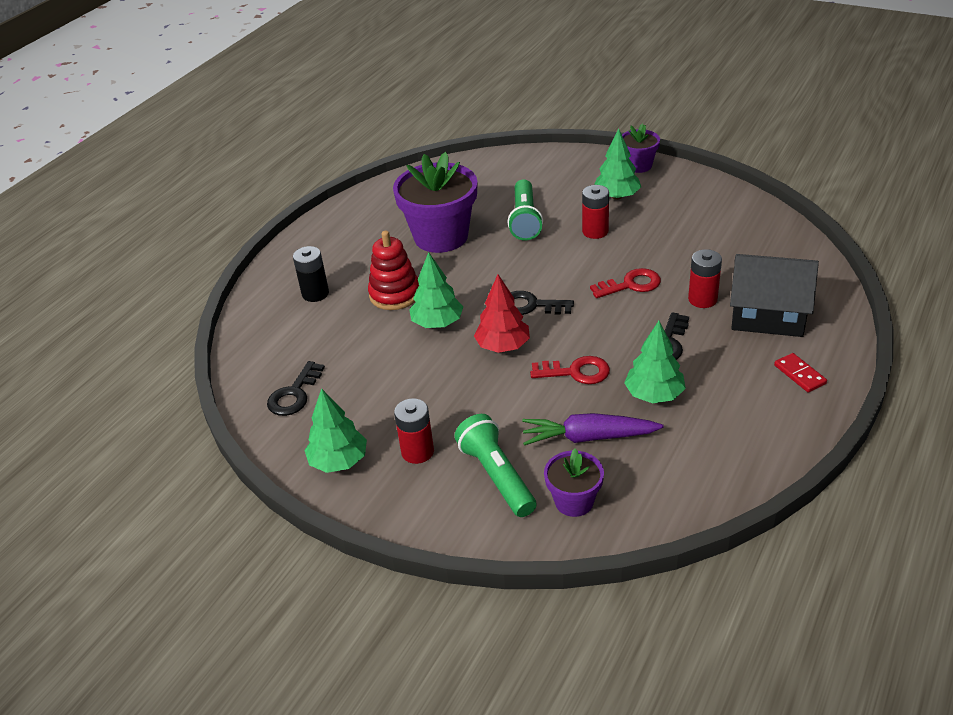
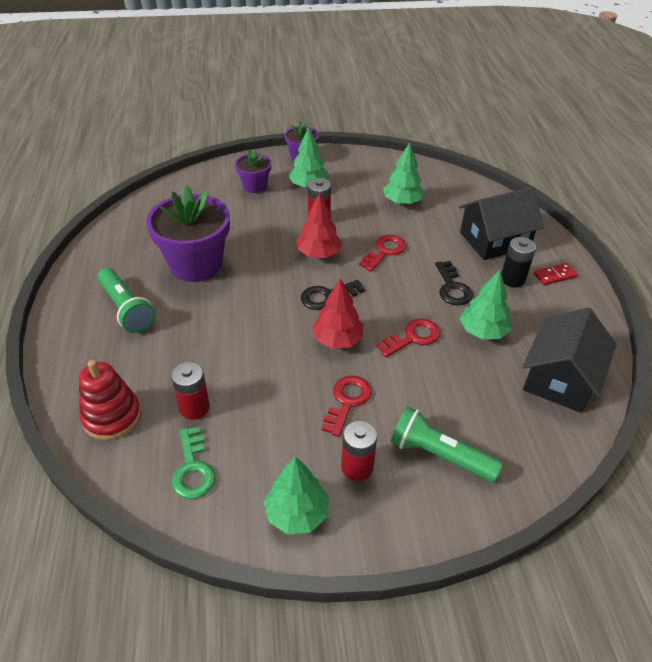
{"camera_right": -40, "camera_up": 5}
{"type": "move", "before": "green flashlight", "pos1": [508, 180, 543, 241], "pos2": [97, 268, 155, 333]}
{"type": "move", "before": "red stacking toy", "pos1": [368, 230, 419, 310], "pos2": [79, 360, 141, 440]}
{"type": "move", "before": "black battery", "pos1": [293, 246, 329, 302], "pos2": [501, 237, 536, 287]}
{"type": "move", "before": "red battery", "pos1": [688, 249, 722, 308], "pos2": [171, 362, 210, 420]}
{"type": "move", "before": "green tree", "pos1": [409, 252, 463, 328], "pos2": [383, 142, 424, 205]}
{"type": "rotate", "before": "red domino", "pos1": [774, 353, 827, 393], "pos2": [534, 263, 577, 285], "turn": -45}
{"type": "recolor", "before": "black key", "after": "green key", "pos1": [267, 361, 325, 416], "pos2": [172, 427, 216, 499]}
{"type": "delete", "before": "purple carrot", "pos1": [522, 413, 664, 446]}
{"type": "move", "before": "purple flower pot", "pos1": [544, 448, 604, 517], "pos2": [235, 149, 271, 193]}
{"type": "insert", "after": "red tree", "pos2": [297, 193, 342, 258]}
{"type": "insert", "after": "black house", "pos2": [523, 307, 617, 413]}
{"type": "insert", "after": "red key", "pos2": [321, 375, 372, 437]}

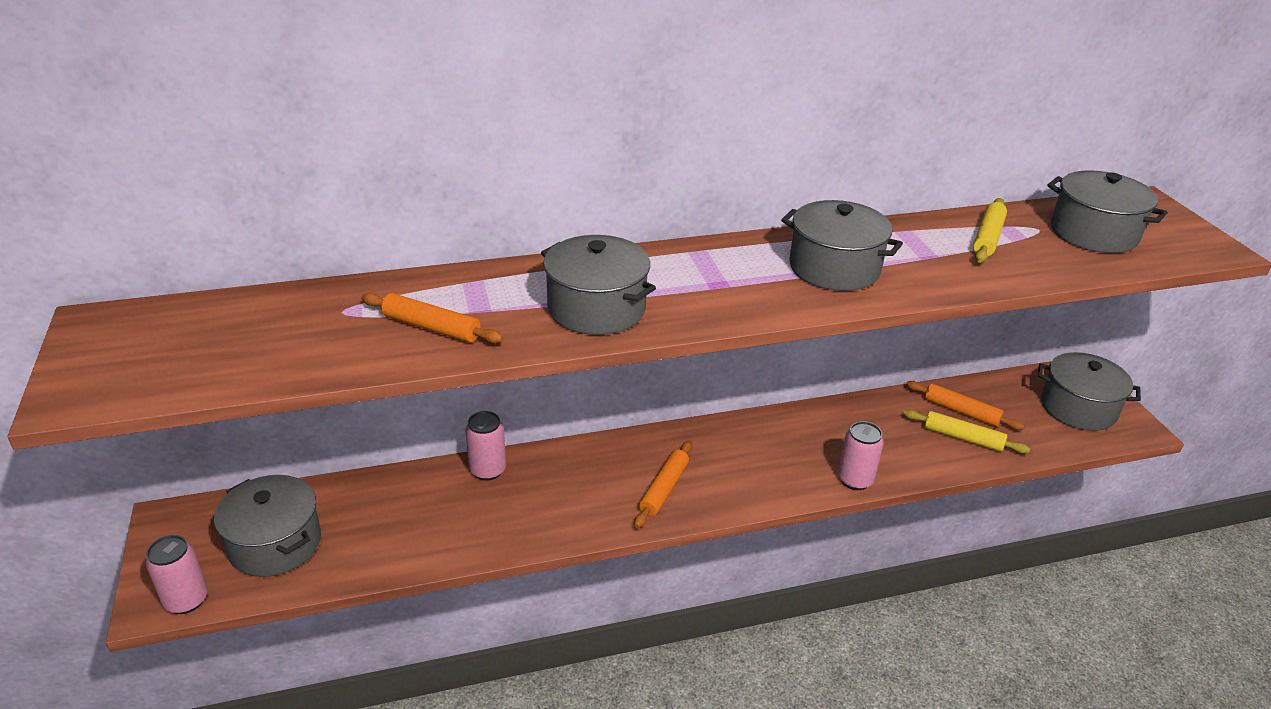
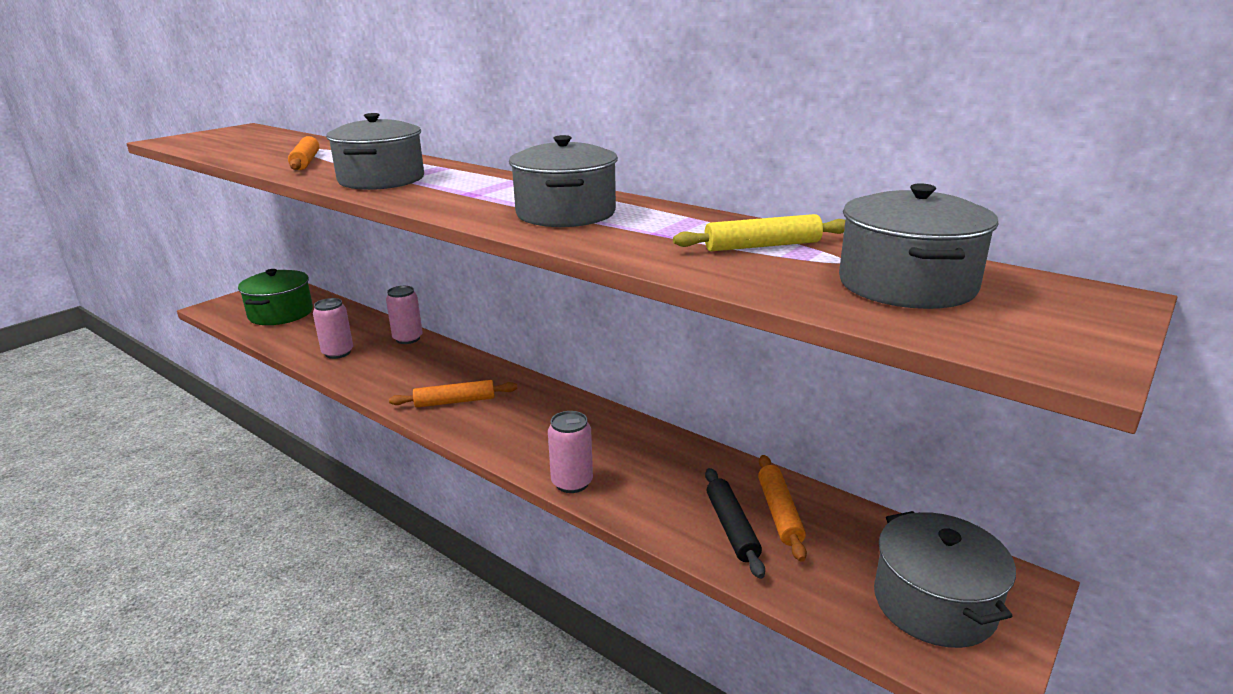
{"camera_right": 55, "camera_up": -10}
{"type": "recolor", "before": "yellow rolling pin", "after": "black rolling pin", "pos1": [904, 409, 1030, 454], "pos2": [705, 468, 765, 579]}
{"type": "recolor", "before": "grey pot", "after": "green pot", "pos1": [214, 475, 321, 577], "pos2": [238, 269, 313, 325]}
{"type": "move", "before": "pink can", "pos1": [146, 535, 208, 614], "pos2": [313, 298, 353, 359]}

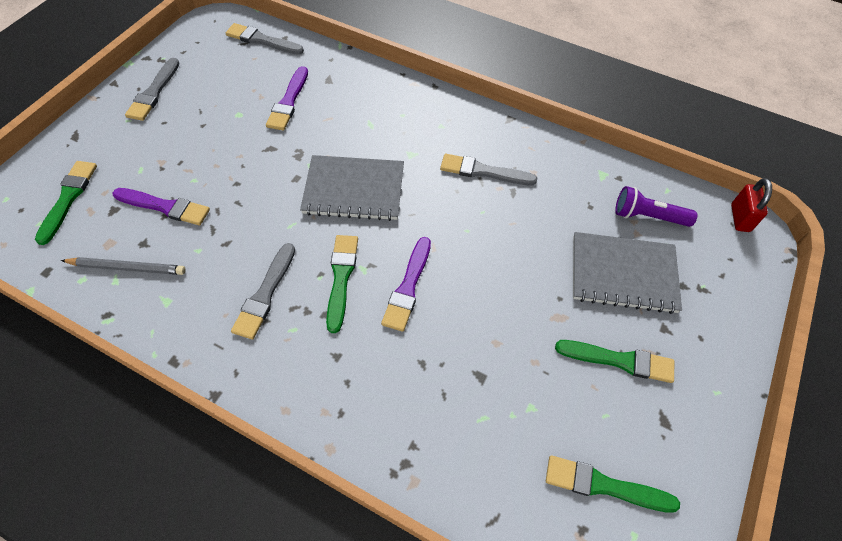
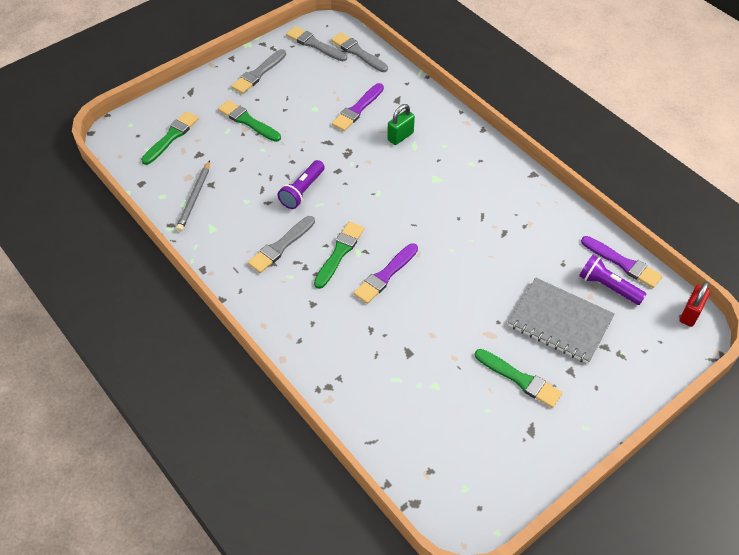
{"camera_right": 25, "camera_up": -5}
{"type": "move", "before": "grey brush", "pos1": [440, 154, 537, 185], "pos2": [286, 26, 347, 61]}
{"type": "delete", "before": "grey notebook", "pos1": [300, 155, 404, 221]}
{"type": "move", "before": "purple brush", "pos1": [113, 188, 210, 225], "pos2": [581, 236, 662, 288]}
{"type": "rotate", "before": "grey pencil", "pos1": [61, 257, 186, 275], "pos2": [176, 161, 210, 232], "turn": 75}
{"type": "move", "before": "green brush", "pos1": [546, 456, 680, 513], "pos2": [218, 100, 281, 142]}
{"type": "insert", "after": "green padlock", "pos2": [387, 104, 415, 145]}
{"type": "insert", "after": "purple flashlight", "pos2": [277, 160, 325, 209]}

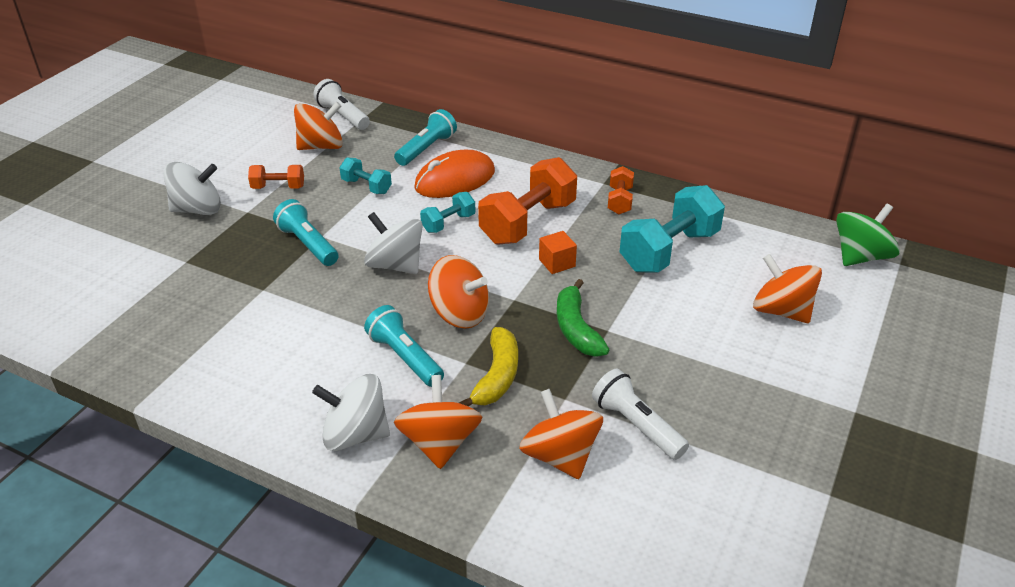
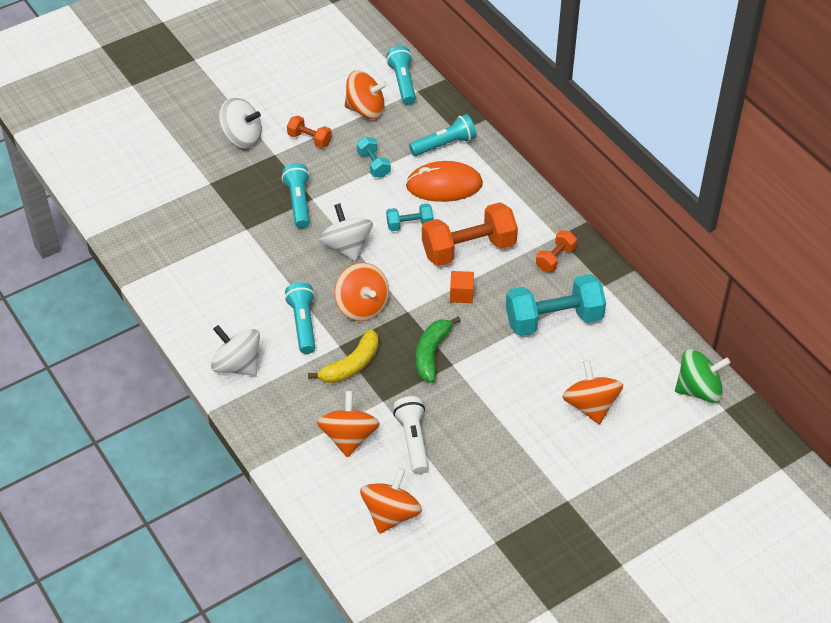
{"camera_right": 30, "camera_up": 10}
{"type": "recolor", "before": "white flashlight", "after": "turquoise flashlight", "pos1": [313, 79, 370, 130], "pos2": [386, 46, 416, 105]}
{"type": "move", "before": "orange spinning top", "pos1": [394, 375, 482, 469], "pos2": [360, 468, 422, 534]}

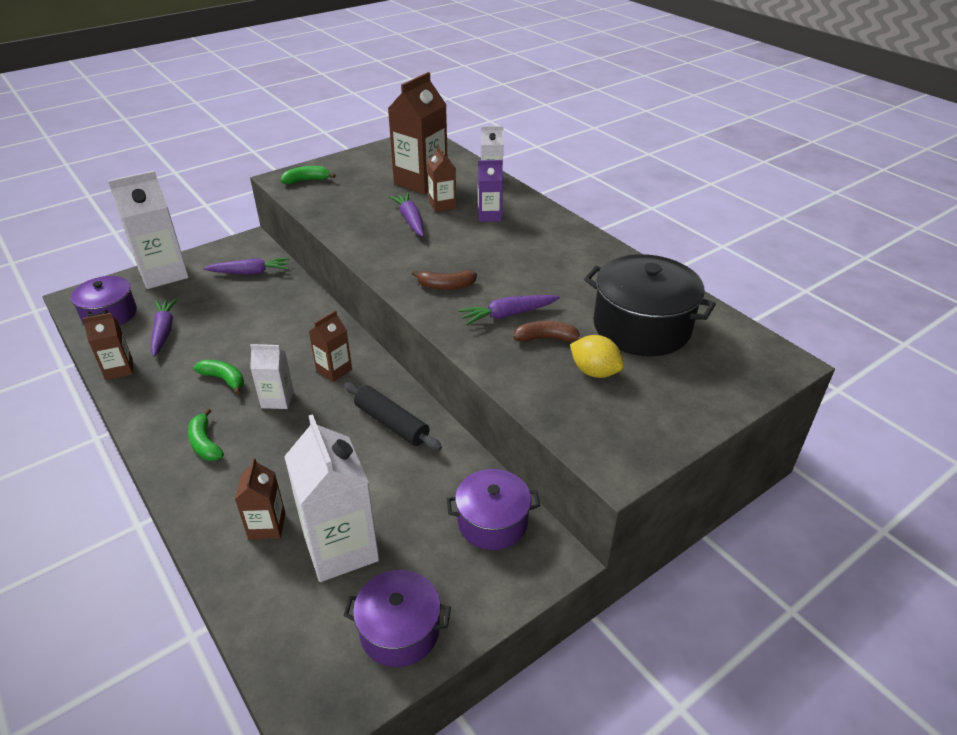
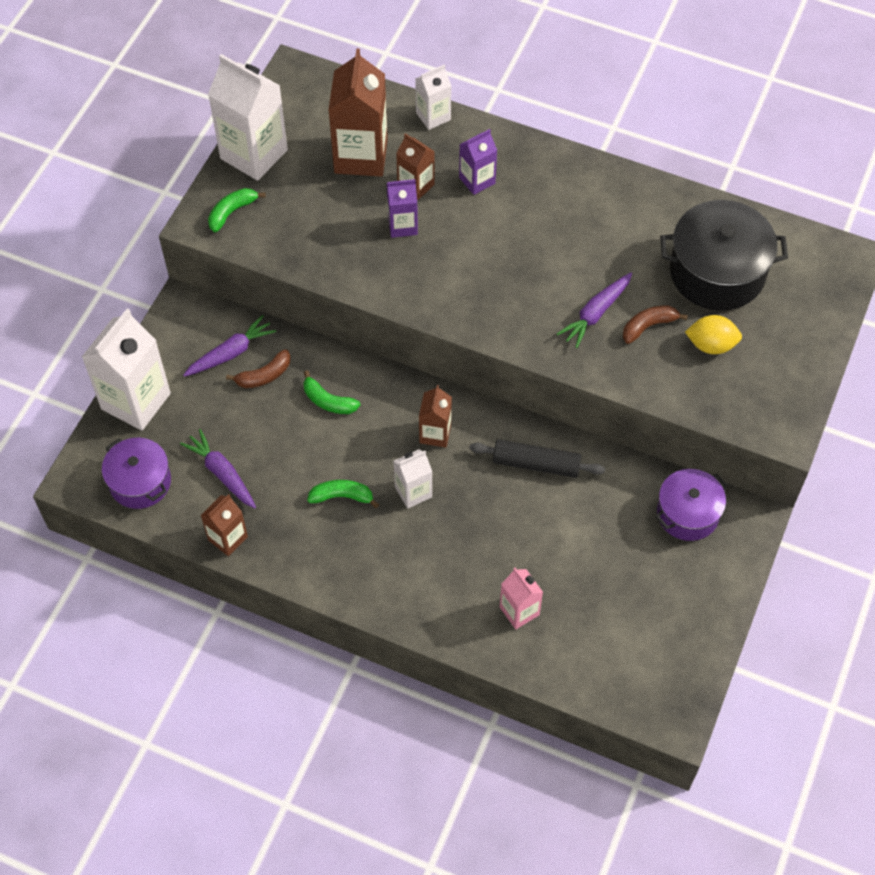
{"camera_right": -30, "camera_up": 20}
{"type": "replace", "before": "purple carrot", "after": "purple carton", "pos1": [389, 193, 424, 237], "pos2": [387, 179, 418, 238]}
{"type": "move", "before": "brown banana", "pos1": [411, 270, 477, 290], "pos2": [226, 349, 291, 388]}
{"type": "move", "before": "green banana", "pos1": [188, 408, 224, 461], "pos2": [303, 370, 361, 414]}
{"type": "move", "before": "white carton", "pos1": [284, 415, 379, 582], "pos2": [208, 54, 288, 181]}
{"type": "recolor", "before": "brown carton", "after": "pink carton", "pos1": [235, 458, 285, 540], "pos2": [500, 568, 543, 629]}
{"type": "delete", "before": "purple pot", "pos1": [344, 570, 451, 667]}

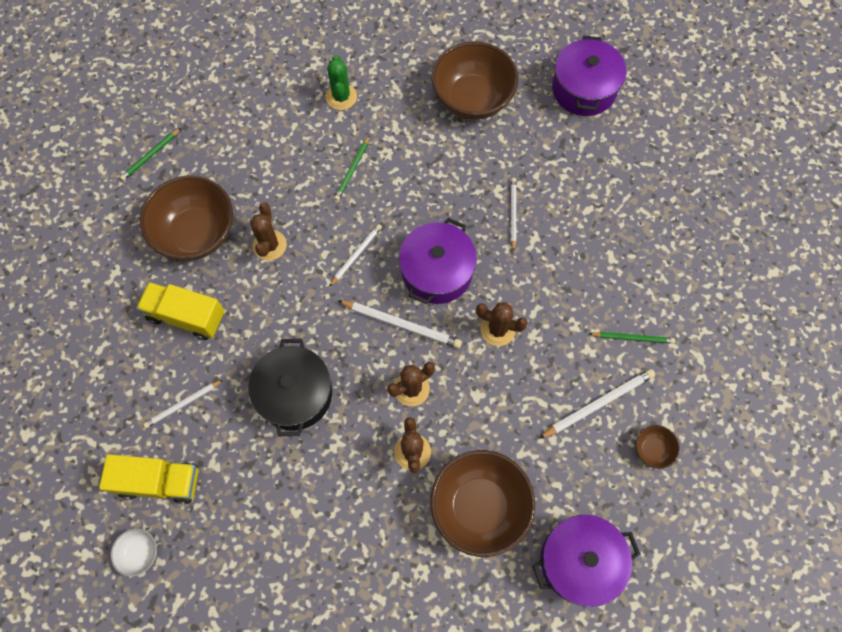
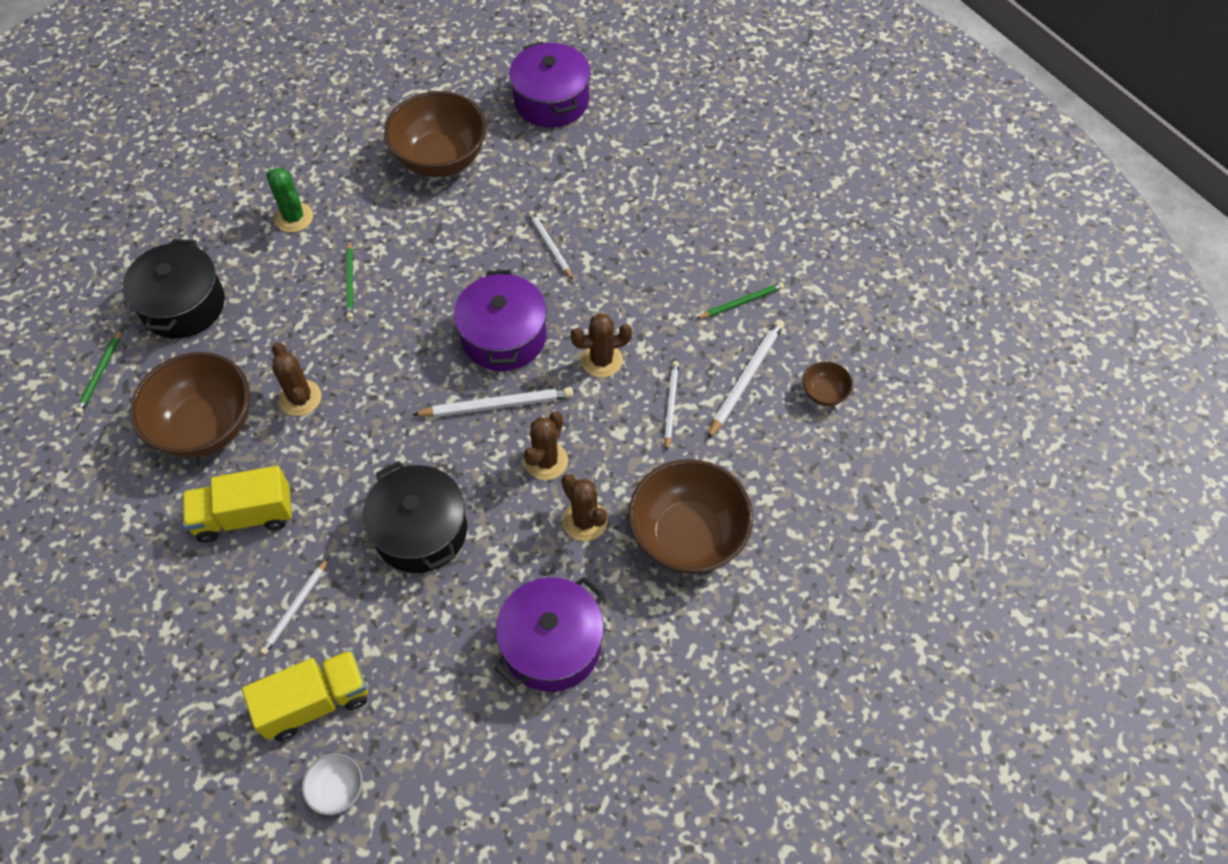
{"camera_right": -30, "camera_up": -10}
{"type": "move", "before": "white pencil", "pos1": [329, 224, 382, 287], "pos2": [664, 361, 679, 451]}
{"type": "move", "before": "purple pot", "pos1": [532, 515, 640, 607], "pos2": [494, 576, 605, 692]}
{"type": "insert", "after": "black pot", "pos2": [123, 239, 225, 339]}

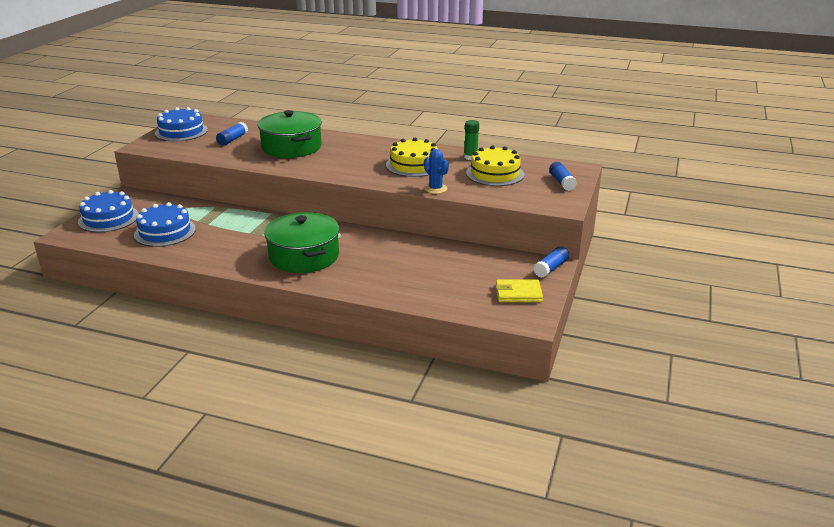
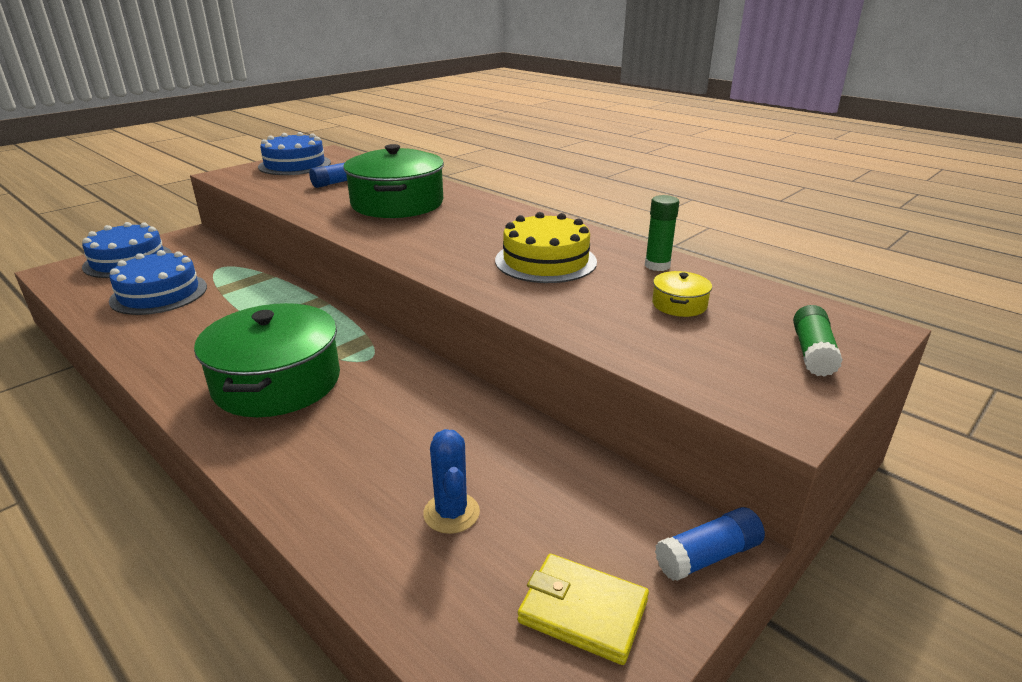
{"camera_right": 25, "camera_up": 0}
{"type": "replace", "before": "yellow cake", "after": "yellow pot", "pos1": [466, 145, 524, 186], "pos2": [652, 271, 712, 317]}
{"type": "move", "before": "blue cactus", "pos1": [424, 149, 449, 194], "pos2": [423, 429, 480, 534]}
{"type": "recolor", "before": "blue glue stick", "after": "green glue stick", "pos1": [549, 162, 577, 191], "pos2": [793, 305, 843, 377]}

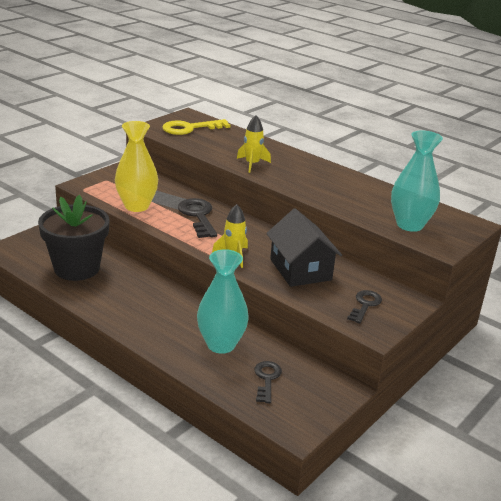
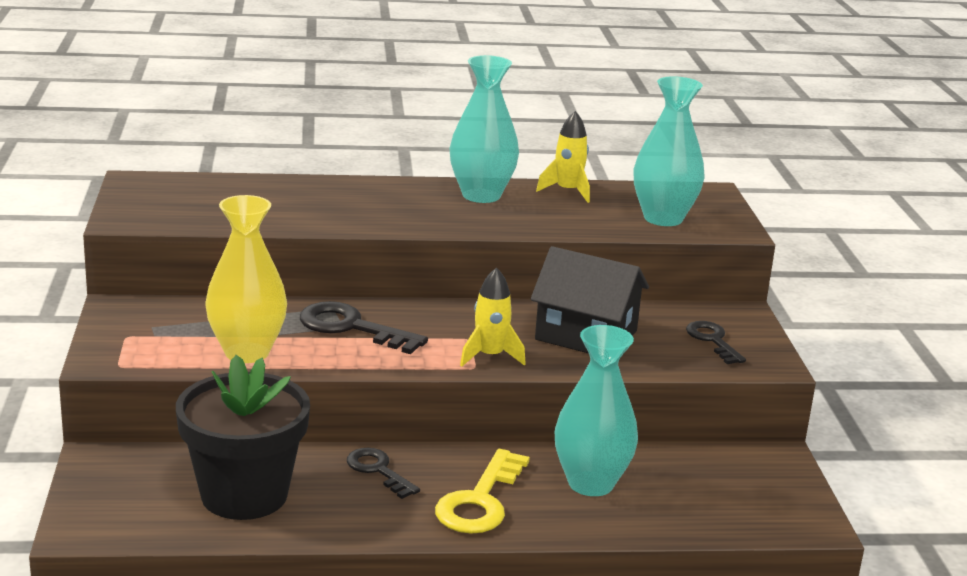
{"camera_right": -45, "camera_up": -5}
{"type": "move", "before": "yellow rocket", "pos1": [237, 115, 271, 173], "pos2": [536, 111, 590, 203]}
{"type": "move", "before": "yellow key", "pos1": [162, 119, 231, 135], "pos2": [435, 449, 530, 534]}
{"type": "move", "before": "black key", "pos1": [254, 361, 282, 403], "pos2": [347, 448, 420, 499]}
{"type": "insert", "after": "turquoise vase", "pos2": [450, 55, 519, 203]}

